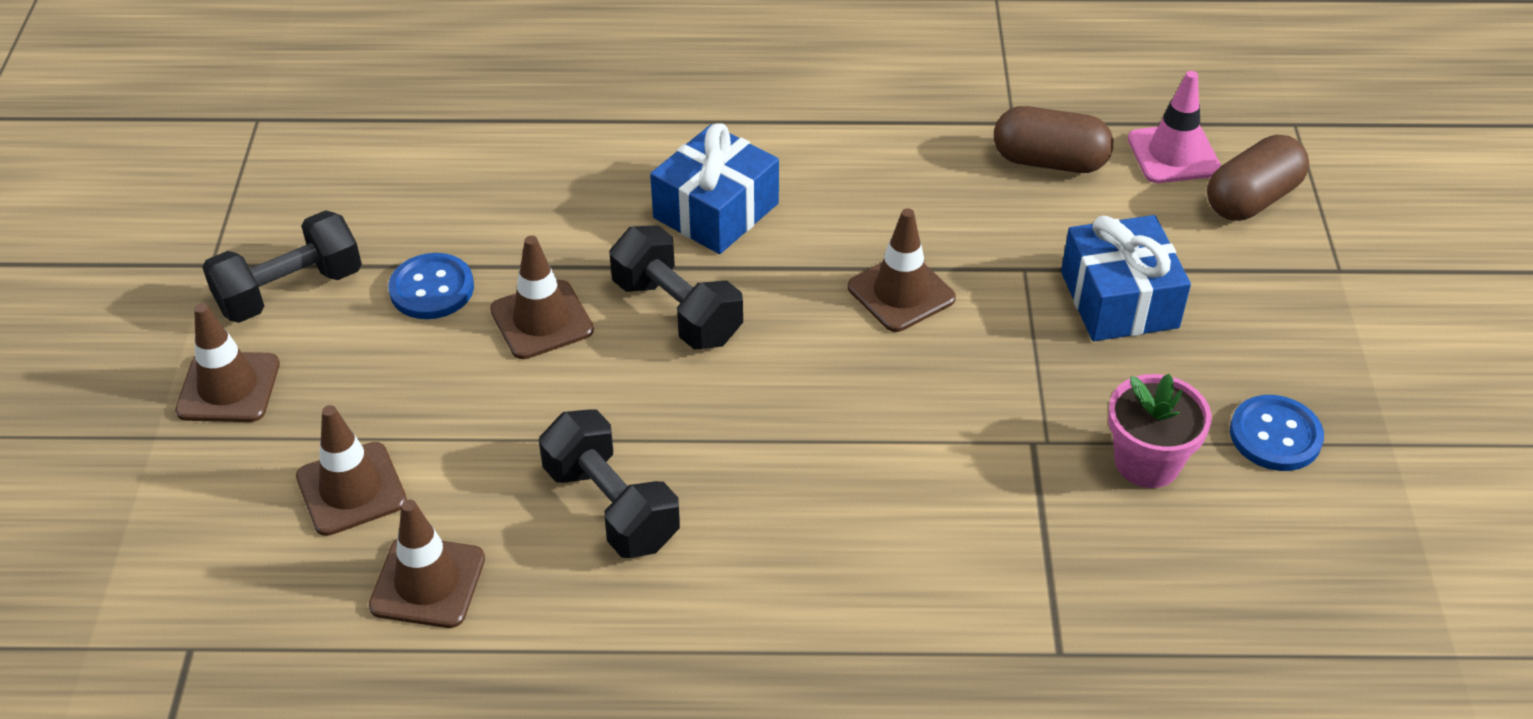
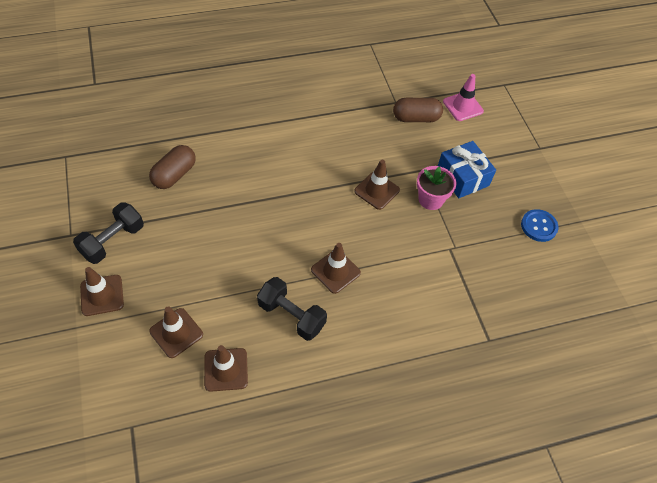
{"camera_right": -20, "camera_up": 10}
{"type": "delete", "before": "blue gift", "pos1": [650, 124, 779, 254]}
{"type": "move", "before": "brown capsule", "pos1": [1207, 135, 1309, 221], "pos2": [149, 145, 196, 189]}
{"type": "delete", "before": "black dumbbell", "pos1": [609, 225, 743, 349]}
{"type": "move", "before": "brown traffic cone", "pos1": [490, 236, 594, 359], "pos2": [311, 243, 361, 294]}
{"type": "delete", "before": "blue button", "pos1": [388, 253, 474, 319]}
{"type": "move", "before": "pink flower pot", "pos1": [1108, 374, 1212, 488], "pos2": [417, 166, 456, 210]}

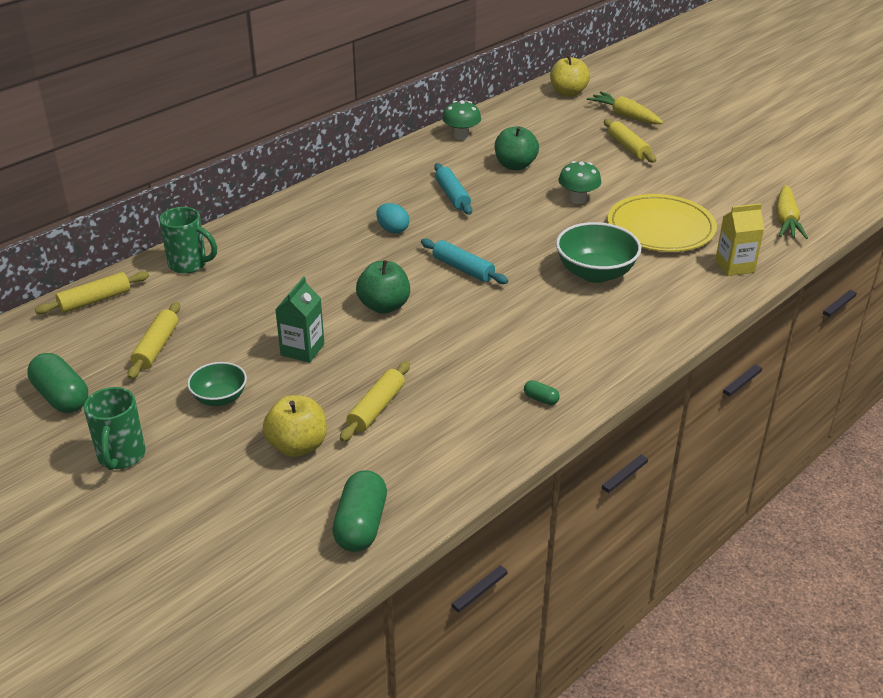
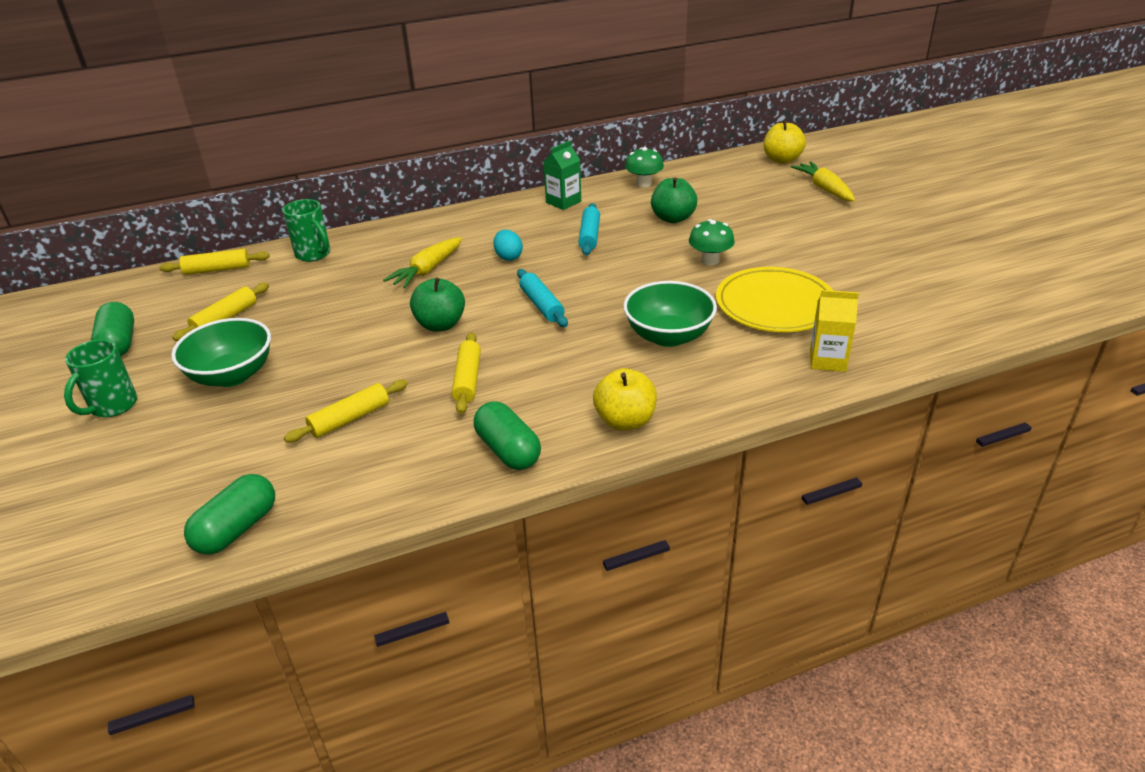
{"camera_right": 25, "camera_up": 0}
{"type": "move", "before": "yellow rolling pin", "pos1": [604, 119, 656, 163], "pos2": [452, 332, 481, 414]}
{"type": "move", "before": "yellow carrot", "pos1": [776, 185, 808, 239], "pos2": [383, 237, 462, 288]}
{"type": "move", "before": "green carton", "pos1": [275, 277, 324, 363], "pos2": [543, 141, 581, 210]}
{"type": "resize", "before": "green bowl", "pos1": [187, 362, 247, 406], "pos2": [171, 318, 271, 387], "scale": 1.67}
{"type": "resize", "before": "green capsule", "pos1": [524, 380, 559, 405], "pos2": [474, 401, 541, 470], "scale": 2.18}
{"type": "move", "before": "yellow apple", "pos1": [263, 395, 327, 457], "pos2": [593, 368, 657, 431]}

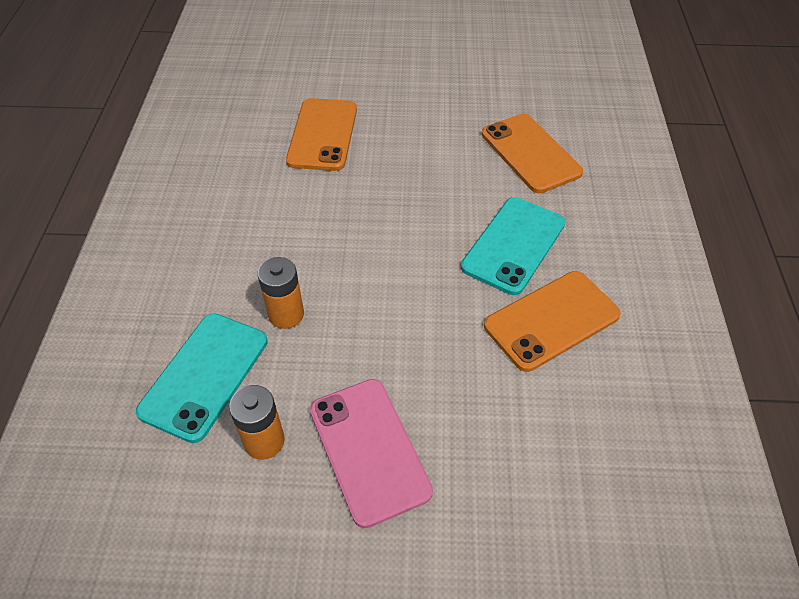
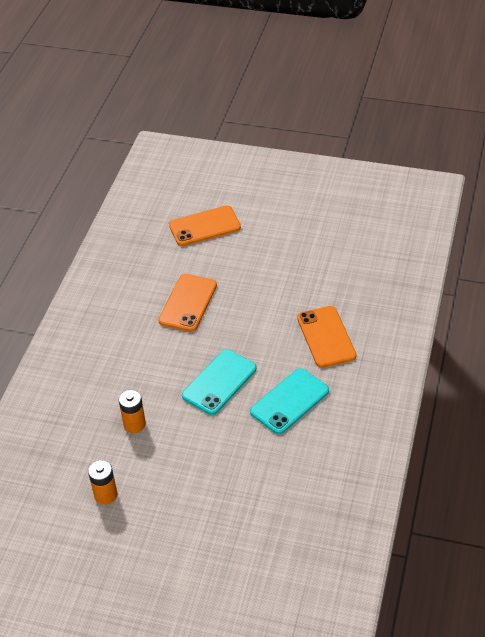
{"camera_right": 15, "camera_up": -5}
{"type": "move", "before": "orange phone", "pos1": [484, 271, 621, 372], "pos2": [169, 205, 241, 246]}
{"type": "move", "before": "turquoise phone", "pos1": [136, 313, 268, 443], "pos2": [182, 349, 256, 415]}
{"type": "delete", "before": "pink phone", "pos1": [310, 379, 433, 528]}

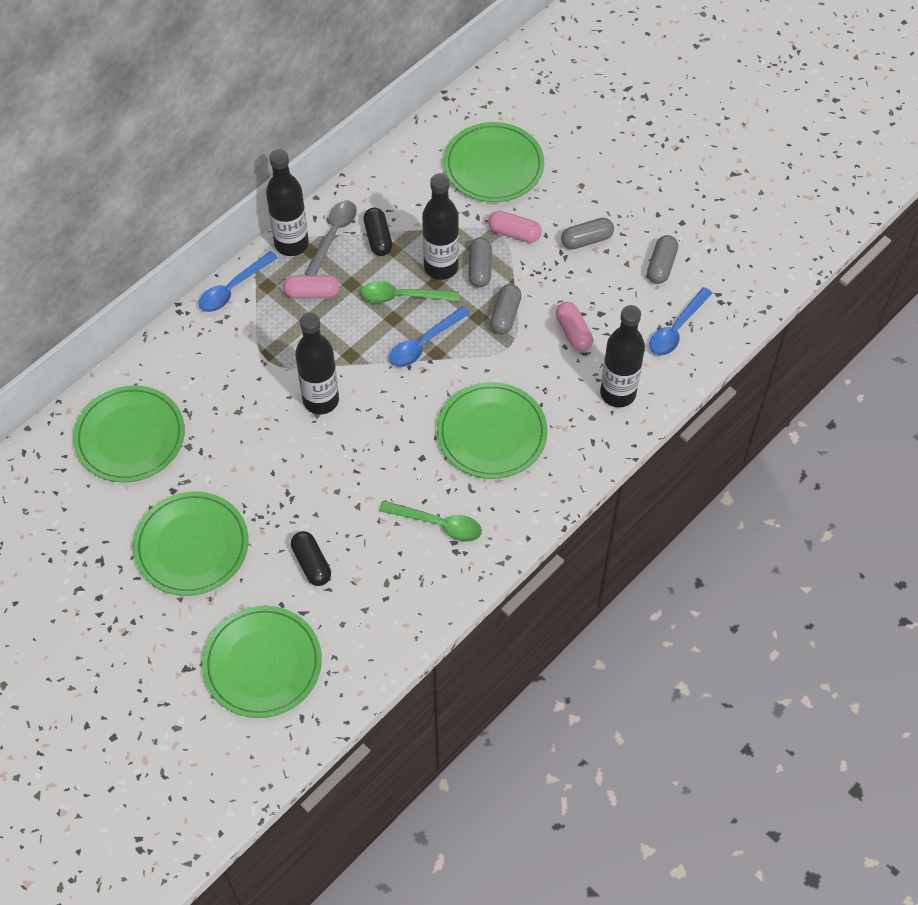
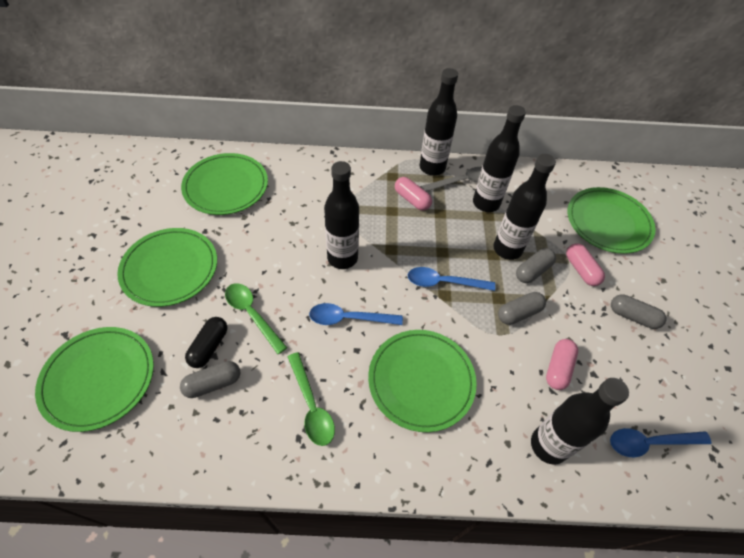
{"camera_right": 45, "camera_up": -5}
{"type": "replace", "before": "black capsule", "after": "black bottle", "pos1": [363, 208, 393, 256], "pos2": [473, 105, 526, 212]}
{"type": "move", "before": "grey capsule", "pos1": [647, 235, 678, 284], "pos2": [180, 361, 240, 398]}
{"type": "move", "before": "blue spoon", "pos1": [199, 251, 278, 312], "pos2": [309, 303, 403, 325]}
{"type": "move", "before": "green spoon", "pos1": [361, 281, 459, 303], "pos2": [225, 283, 287, 354]}

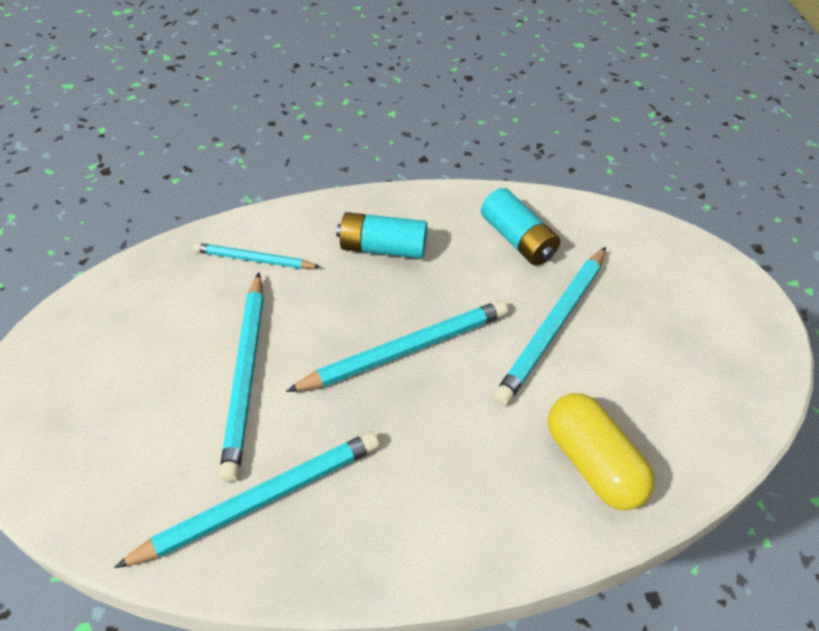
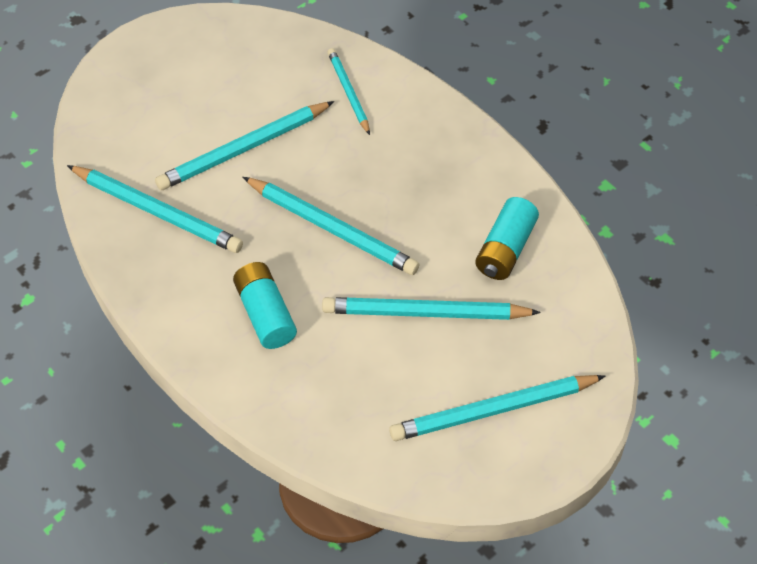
{"camera_right": 60, "camera_up": 5}
{"type": "move", "before": "turquoise battery", "pos1": [336, 212, 427, 259], "pos2": [233, 262, 297, 349]}
{"type": "delete", "before": "yellow capsule", "pos1": [548, 393, 655, 510]}
{"type": "insert", "after": "turquoise pencil", "pos2": [389, 375, 606, 441]}

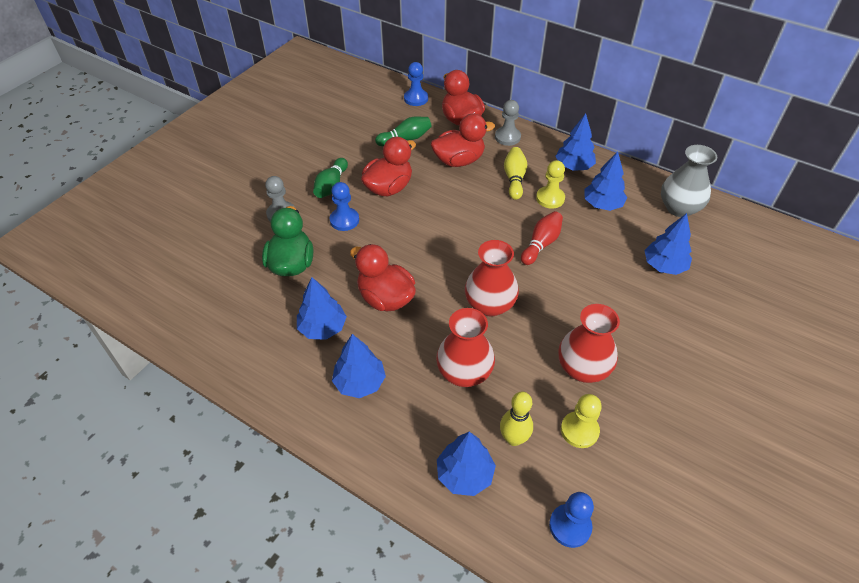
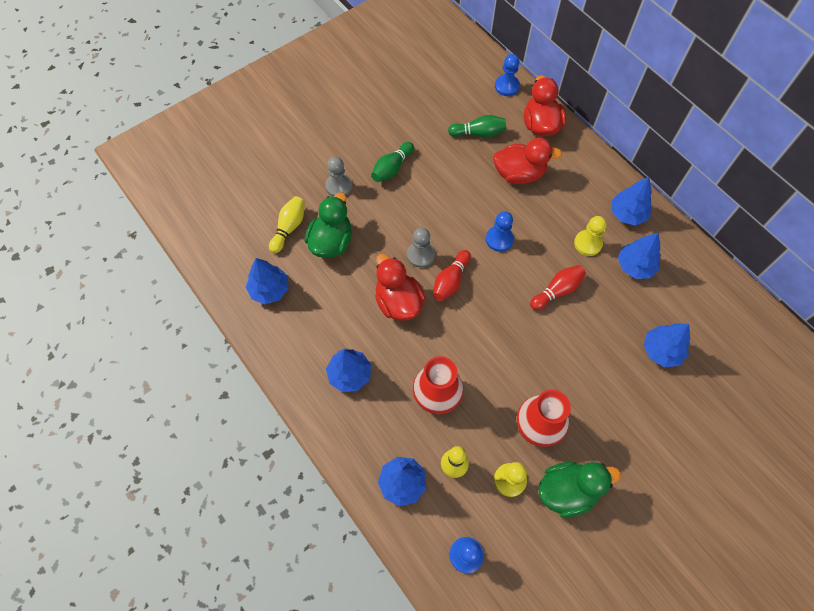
{"camera_right": 20, "camera_up": 15}
{"type": "move", "before": "grey pawn", "pos1": [495, 100, 521, 146], "pos2": [407, 228, 435, 268]}
{"type": "delete", "before": "red duck", "pos1": [361, 137, 416, 196]}
{"type": "delete", "before": "grey vase", "pos1": [661, 145, 717, 217]}
{"type": "move", "before": "yellow bowling pin", "pos1": [504, 147, 527, 200], "pos2": [269, 196, 305, 253]}
{"type": "move", "before": "blue pawn", "pos1": [330, 182, 359, 231], "pos2": [486, 211, 514, 252]}
{"type": "delete", "before": "red vase", "pos1": [465, 240, 519, 316]}
{"type": "move", "before": "blue tree", "pos1": [297, 277, 347, 340], "pos2": [246, 258, 289, 304]}
{"type": "insert", "after": "red bowling pin", "pos2": [433, 250, 471, 301]}
{"type": "insert", "after": "green duck", "pos2": [538, 462, 621, 518]}

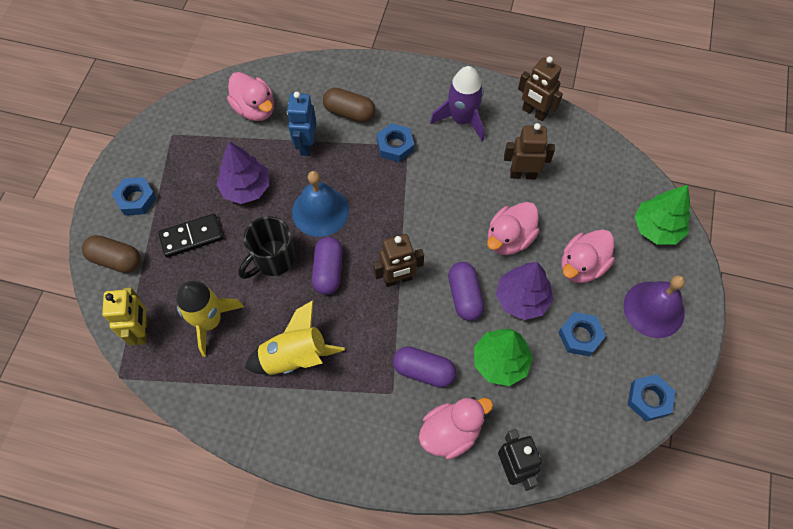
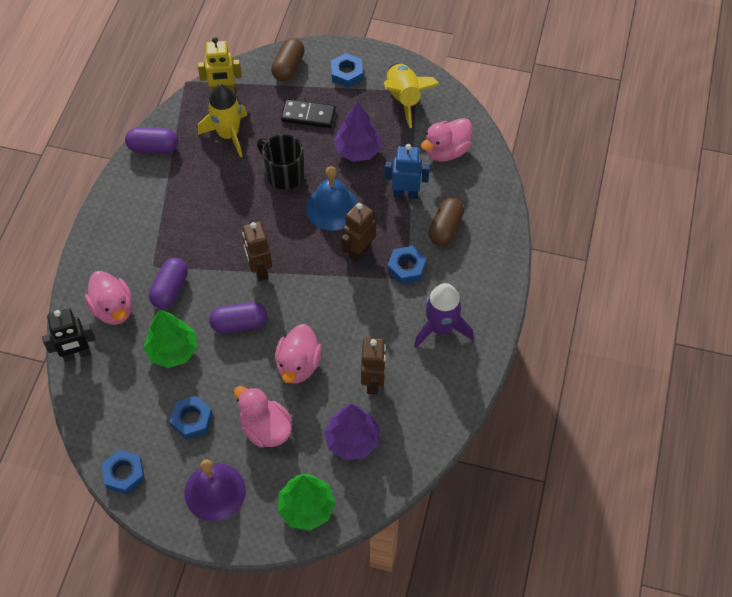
{"camera_right": 90, "camera_up": -5}
{"type": "move", "before": "brown robot", "pos1": [518, 57, 563, 121], "pos2": [341, 202, 376, 262]}
{"type": "rotate", "before": "pink duck", "pos1": [487, 202, 539, 255], "pos2": [275, 324, 322, 383], "turn": -120}
{"type": "rotate", "before": "black domino", "pos1": [158, 214, 223, 258], "pos2": [281, 99, 336, 128], "turn": -60}
{"type": "move", "before": "purple capsule", "pos1": [312, 237, 343, 295], "pos2": [125, 127, 178, 153]}
{"type": "move", "before": "purple tree", "pos1": [496, 262, 553, 320], "pos2": [324, 404, 380, 460]}
{"type": "move", "before": "yellow rocket", "pos1": [245, 300, 345, 375], "pos2": [384, 63, 440, 128]}

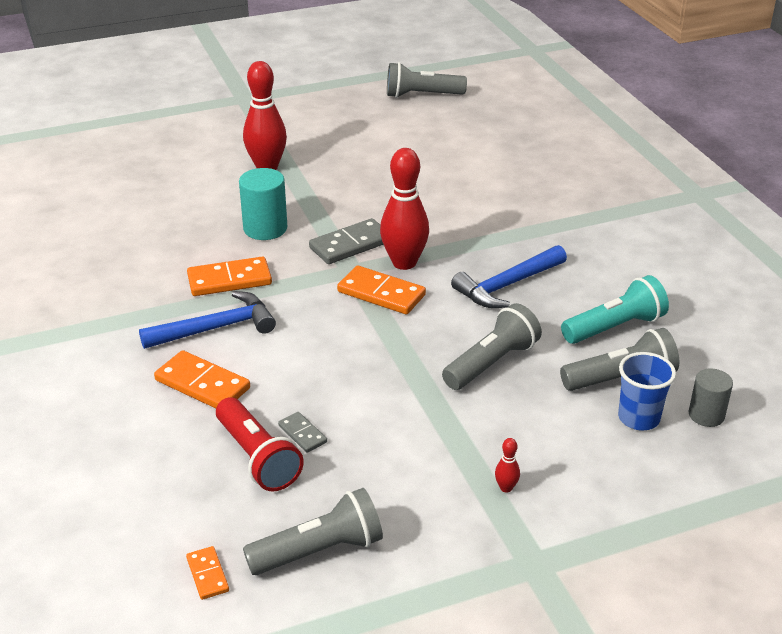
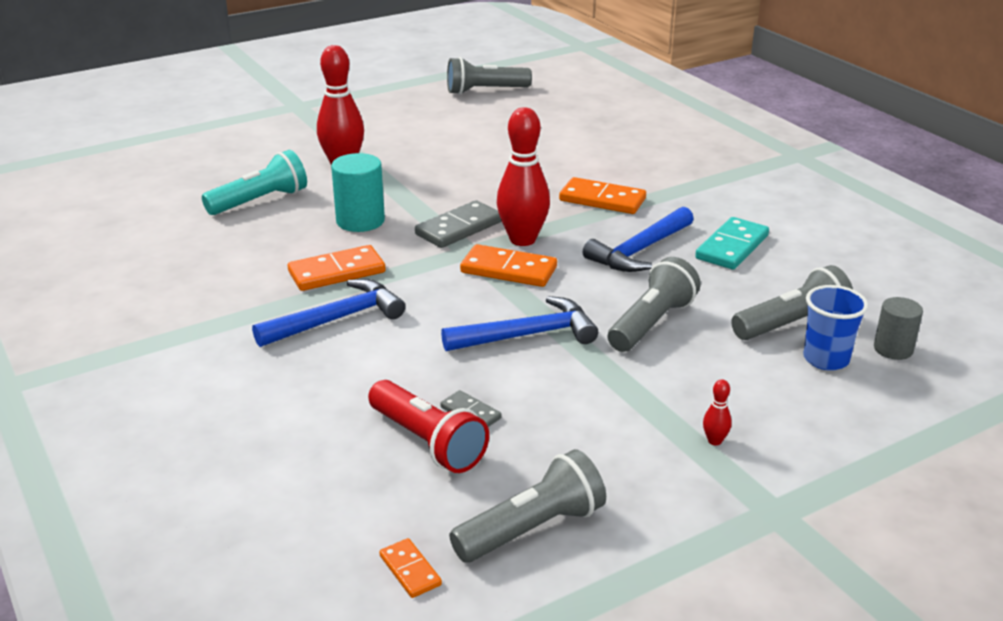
{"camera_right": -10, "camera_up": -5}
{"type": "move", "before": "turquoise flashlight", "pos1": [561, 275, 669, 344], "pos2": [202, 150, 307, 215]}
{"type": "move", "before": "orange domino", "pos1": [154, 350, 250, 408], "pos2": [559, 177, 646, 214]}
{"type": "insert", "after": "turquoise domino", "pos2": [695, 217, 769, 270]}
{"type": "insert", "after": "blue hammer", "pos2": [441, 296, 598, 351]}

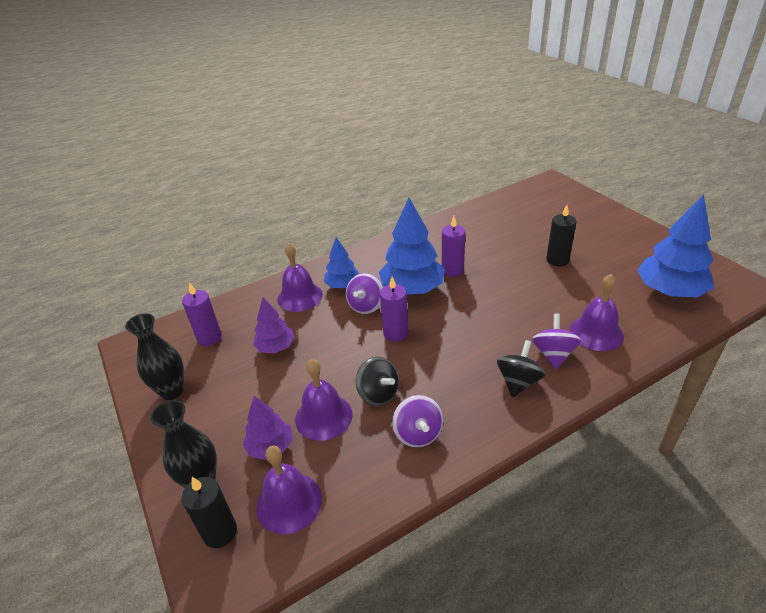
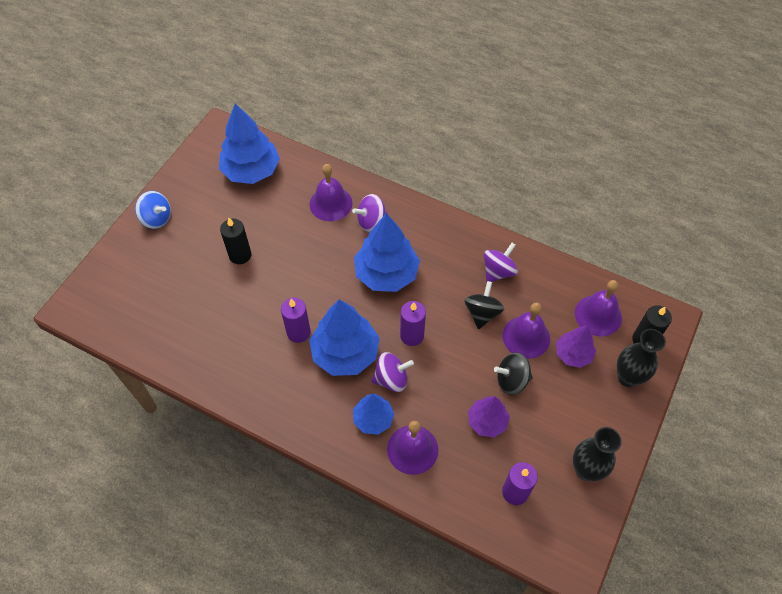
{"camera_right": -125, "camera_up": 20}
{"type": "move", "before": "black spinning top", "pos1": [497, 340, 545, 398], "pos2": [494, 352, 533, 395]}
{"type": "insert", "after": "blue spinning top", "pos2": [135, 191, 171, 229]}
{"type": "insert", "after": "blue tree", "pos2": [354, 213, 420, 292]}

